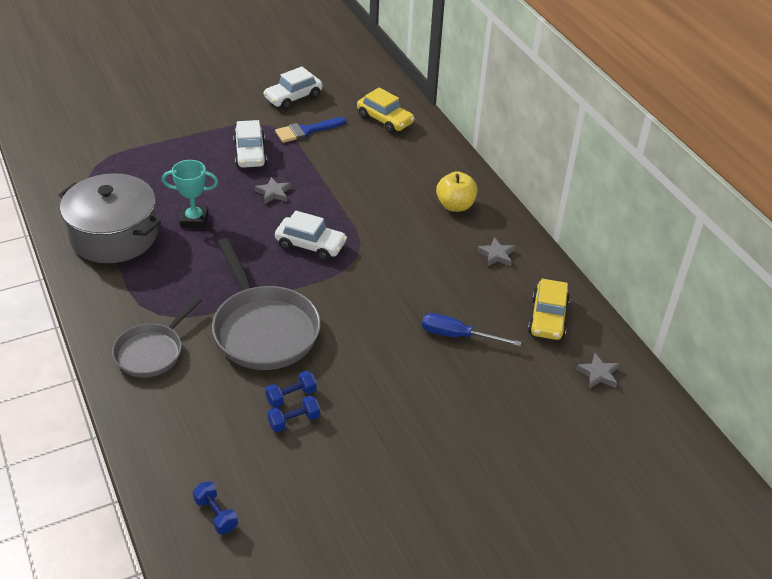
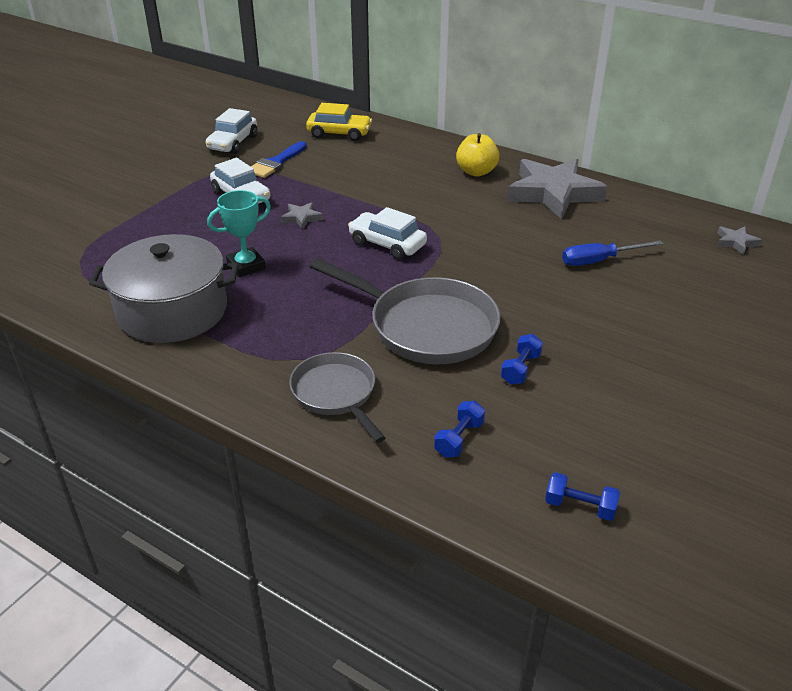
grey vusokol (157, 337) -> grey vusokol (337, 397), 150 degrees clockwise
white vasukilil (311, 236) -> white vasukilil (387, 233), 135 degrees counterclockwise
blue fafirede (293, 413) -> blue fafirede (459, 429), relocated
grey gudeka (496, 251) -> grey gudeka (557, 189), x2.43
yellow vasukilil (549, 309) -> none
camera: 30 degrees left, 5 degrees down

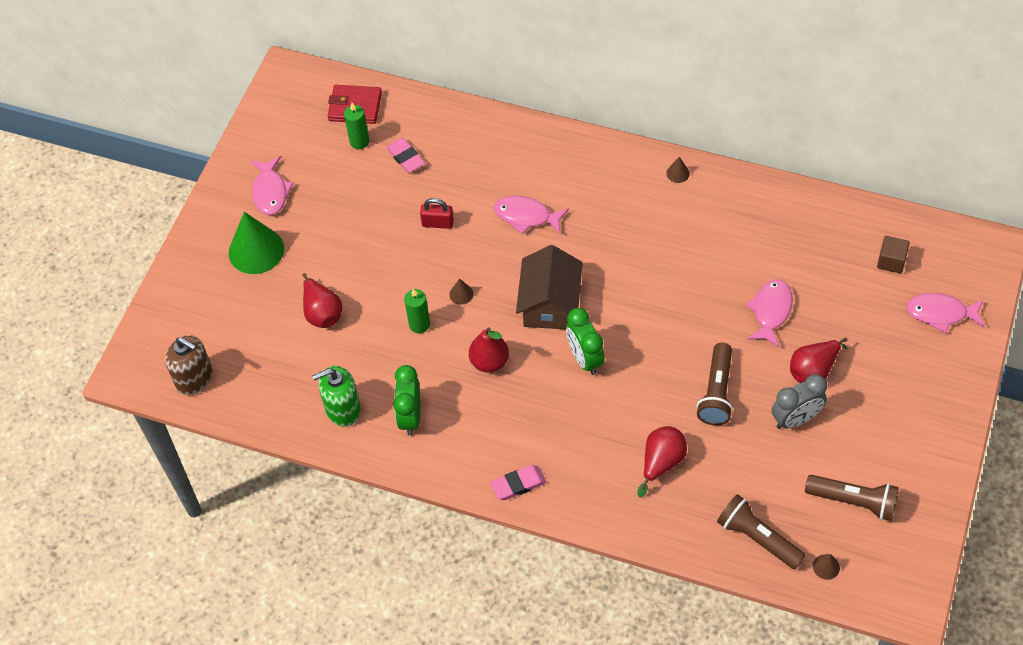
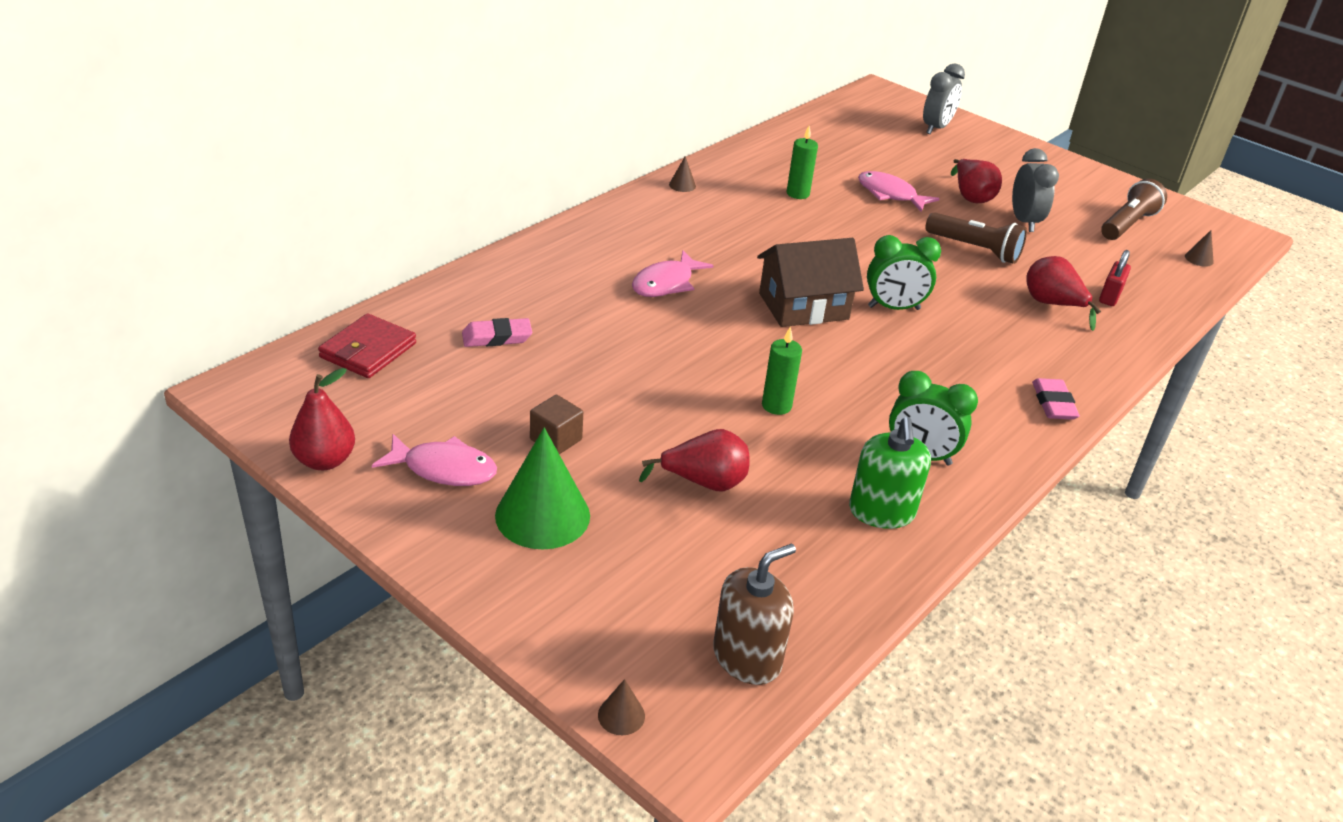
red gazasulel (489, 350) -> red gazasulel (322, 419), relocated
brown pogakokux (893, 255) -> brown pogakokux (556, 424), relocated
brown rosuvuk (461, 291) -> brown rosuvuk (621, 707), relocated
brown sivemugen (549, 287) -> brown sivemugen (810, 282), 45 degrees counterclockwise
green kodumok (356, 126) -> green kodumok (802, 162), relocated
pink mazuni (945, 313) -> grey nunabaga (944, 98)
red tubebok (437, 213) -> red tubebok (1115, 278), relocated
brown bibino (761, 531) -> none
camera: 75 degrees left, 20 degrees down

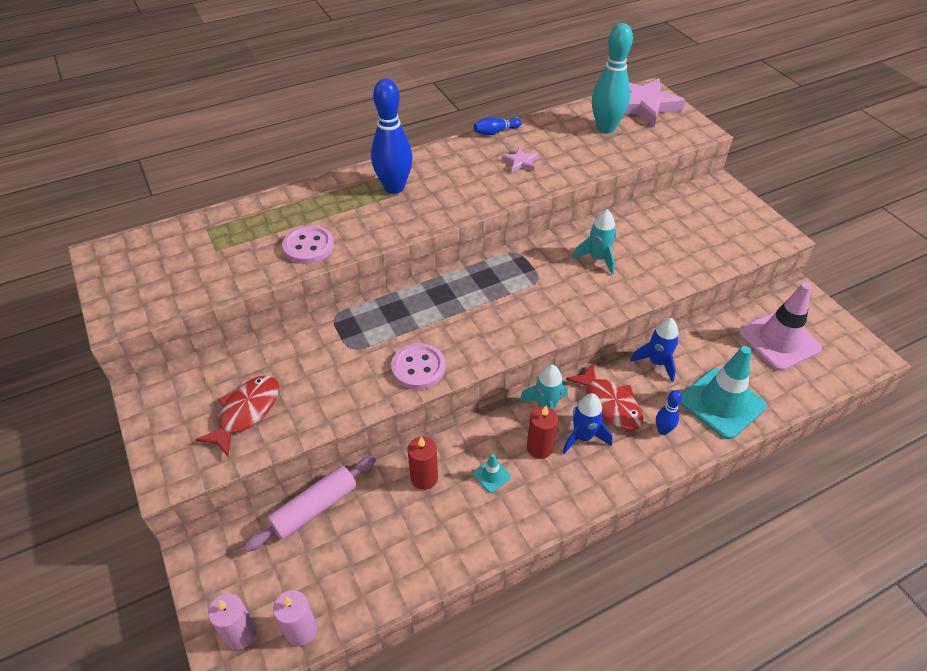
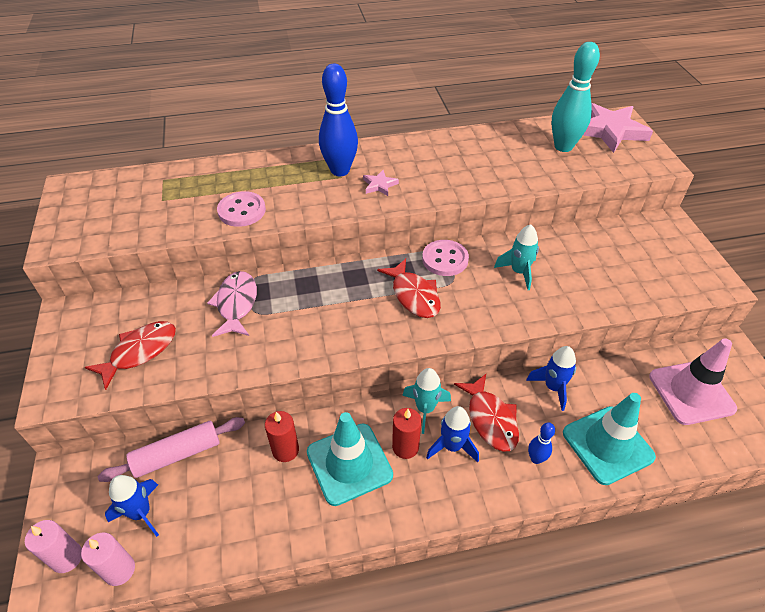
none -> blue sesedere (132, 506)
none -> pink mazuni (232, 304)
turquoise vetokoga (492, 473) -> turquoise vetokoga (350, 459), x2.41
pink gudeka (520, 160) -> pink gudeka (381, 183), relocated
none -> red mazuni (409, 288)
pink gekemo (418, 366) -> pink gekemo (445, 258), relocated
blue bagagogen (498, 126) -> none
camera: 15 degrees right, 0 degrees up

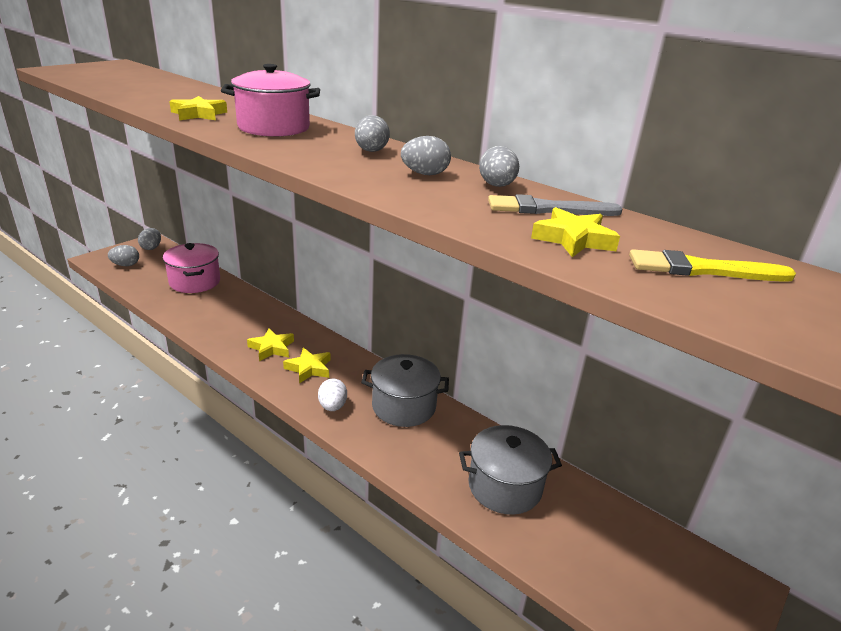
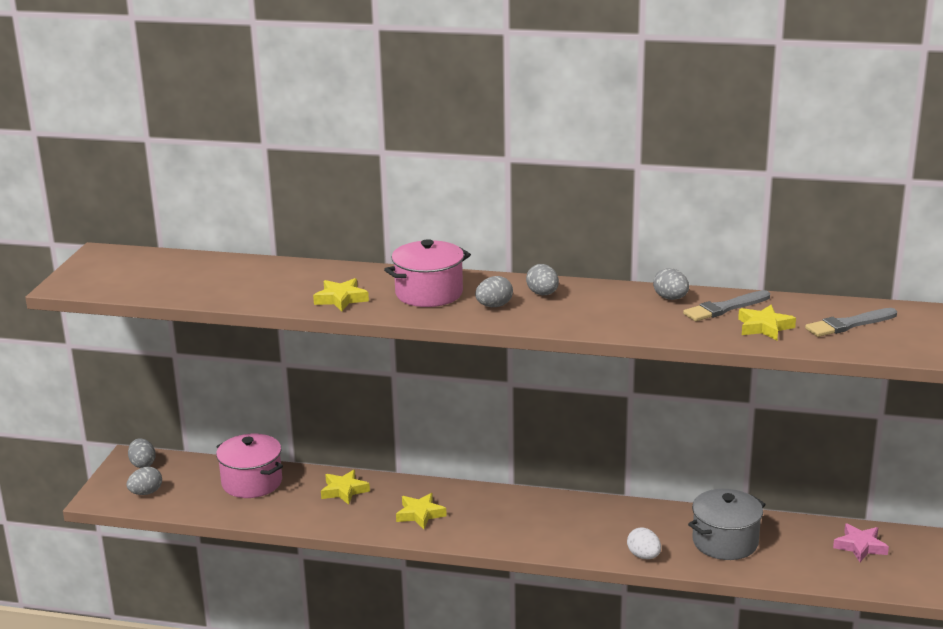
yellow gudeka (306, 366) -> yellow gudeka (345, 487), relocated
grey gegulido (426, 155) -> grey gegulido (494, 291), relocated
white gegulido (332, 394) -> white gegulido (644, 543), relocated
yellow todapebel (712, 265) -> grey todapebel (851, 322)
none -> pink gudeka (861, 542)
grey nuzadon (405, 390) -> none
camera: 25 degrees left, 5 degrees down

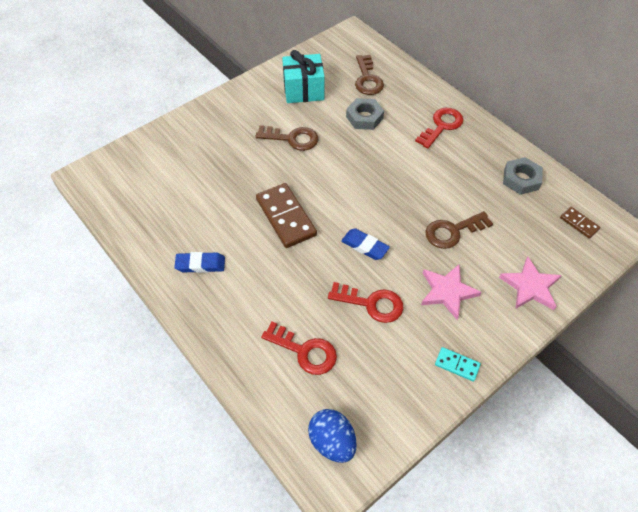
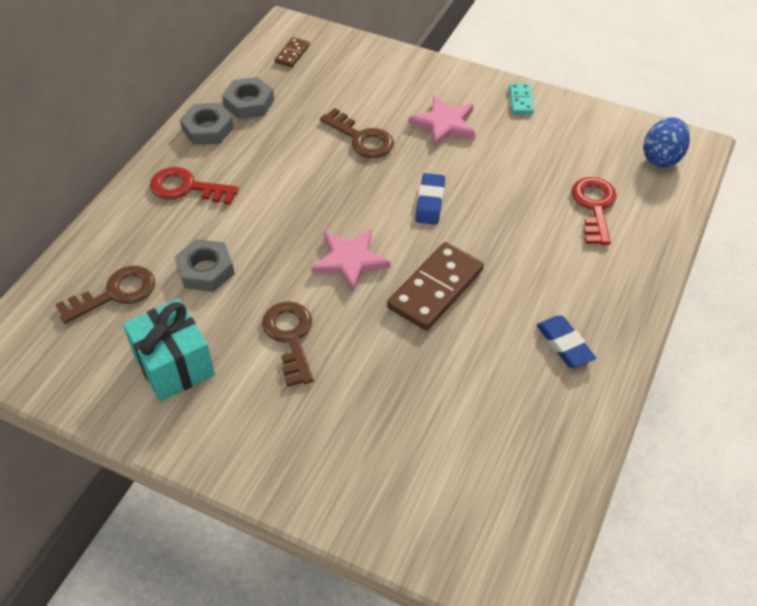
none -> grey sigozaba (207, 124)
pink gudeka (530, 283) -> pink gudeka (350, 261), relocated
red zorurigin (365, 302) -> none
camera: 115 degrees left, 5 degrees down

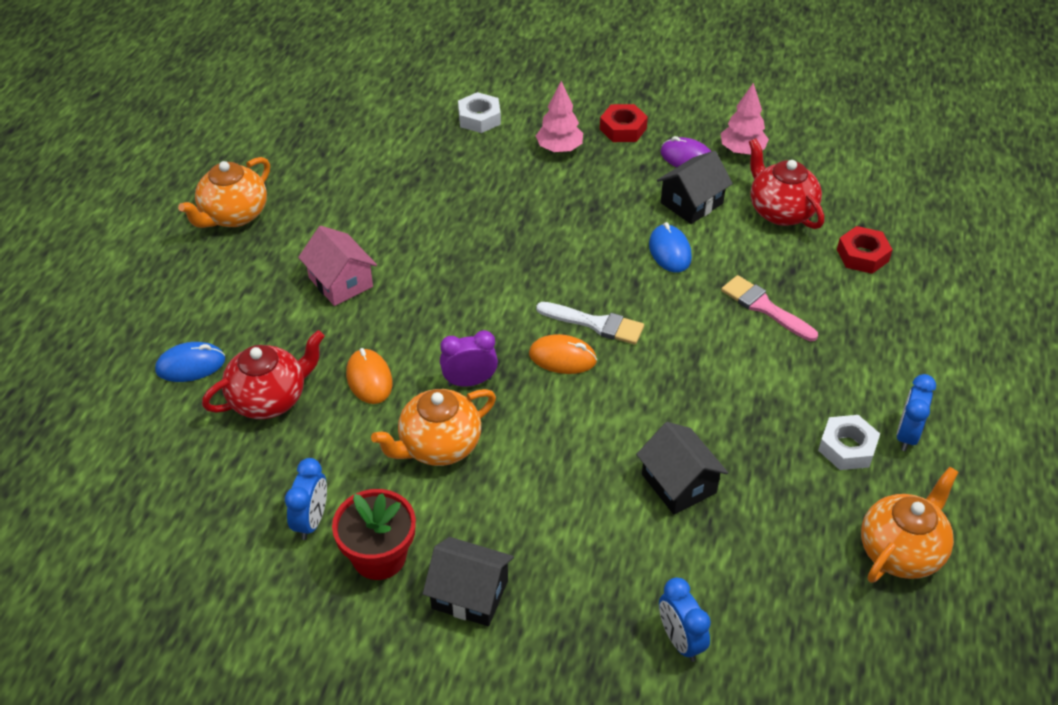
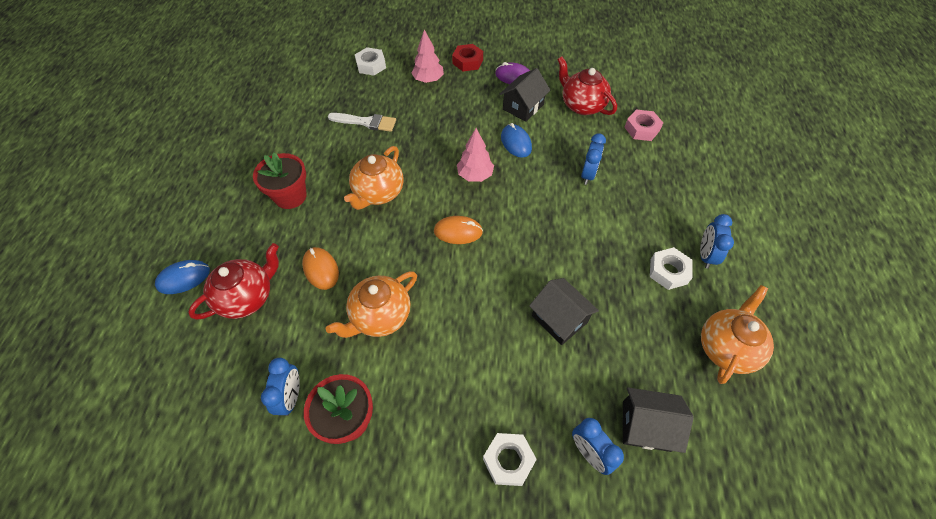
pink sivemugen (337, 266) -> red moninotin (280, 181)
white todapebel (590, 323) -> white todapebel (362, 122), relocated
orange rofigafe (224, 192) -> orange rofigafe (374, 178), relocated
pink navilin (745, 119) -> pink navilin (475, 155), relocated
none -> white sigozaba (510, 459)
pink todapebel (769, 308) -> blue nunabaga (593, 159)
black sivemugen (468, 581) -> black sivemugen (658, 420), relocated
red sigozaba (865, 250) -> pink sigozaba (643, 125)
purple nunabaga (469, 358) -> none
camera: 10 degrees left, 10 degrees up

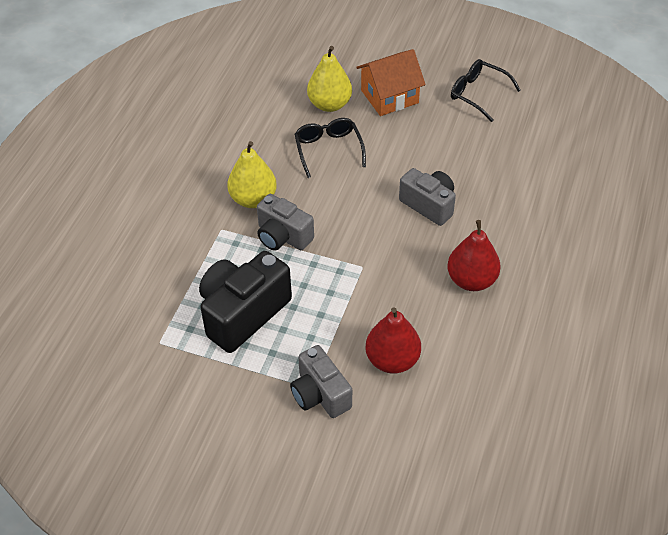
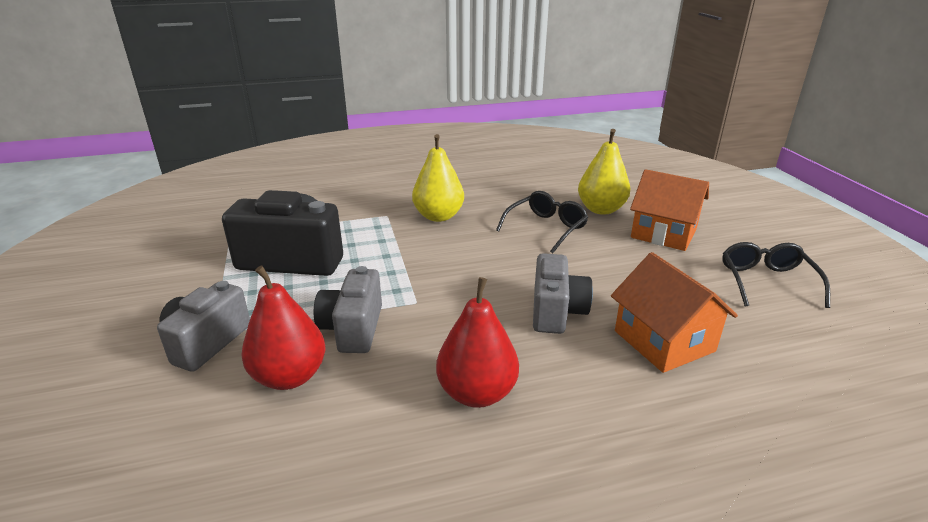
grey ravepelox (285, 222) -> grey ravepelox (348, 309), relocated
none -> orange sivemugen (674, 312)
camera: 55 degrees right, 20 degrees down

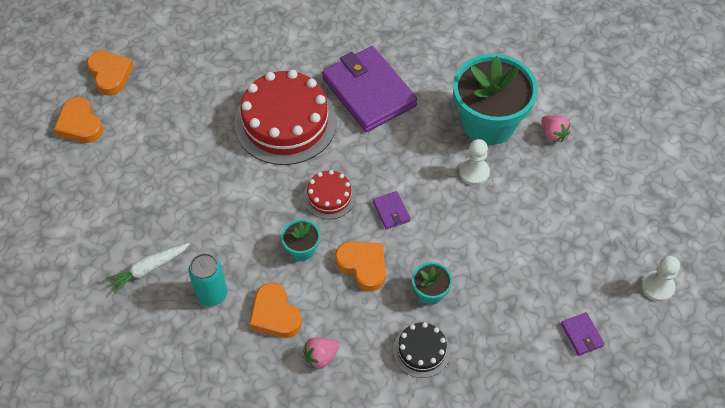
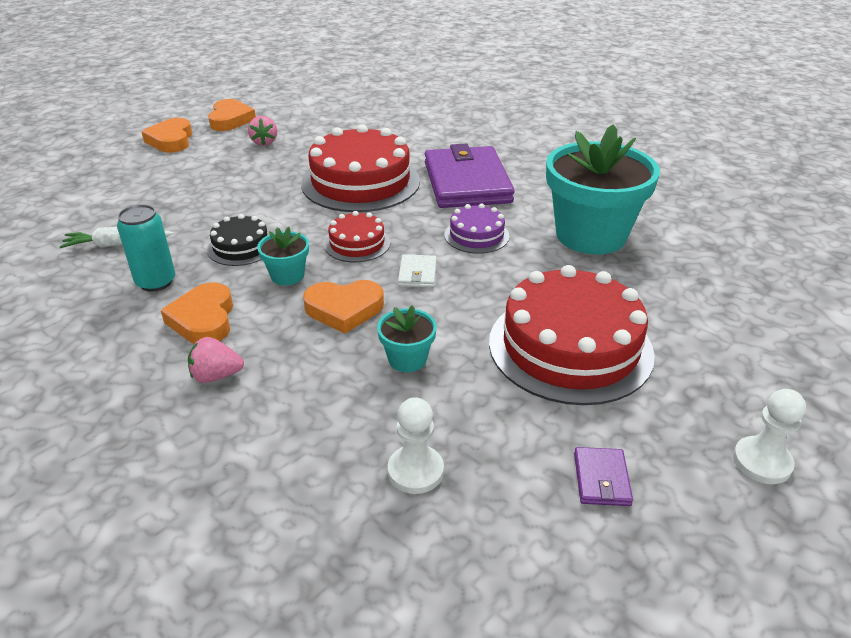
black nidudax (422, 350) -> black nidudax (238, 240), relocated
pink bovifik (556, 128) -> pink bovifik (262, 131), relocated
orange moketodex (360, 267) -> orange moketodex (343, 307), 105 degrees clockwise
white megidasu (474, 162) -> white megidasu (416, 445), relocated
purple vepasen (391, 210) -> white vepasen (417, 271)
none -> purple nidudax (477, 228)
none -> red nidudax (572, 335)
camera: 25 degrees right, 20 degrees down

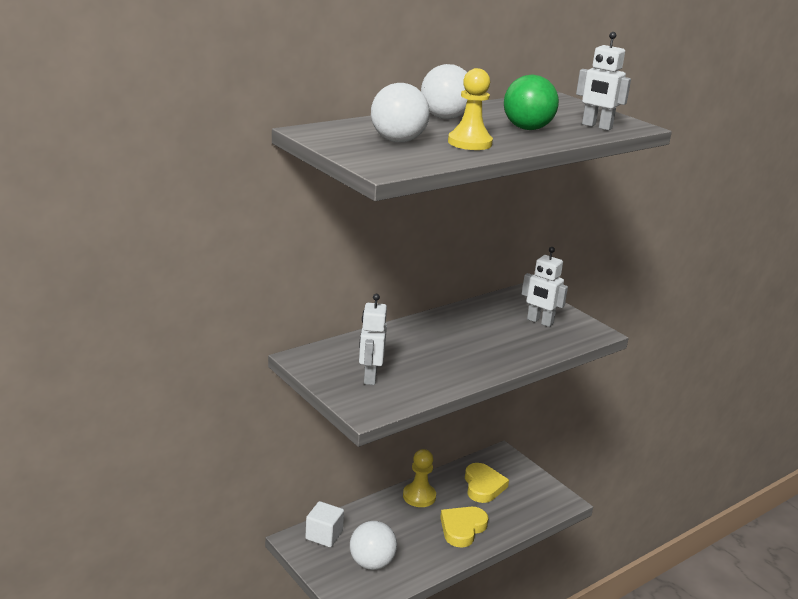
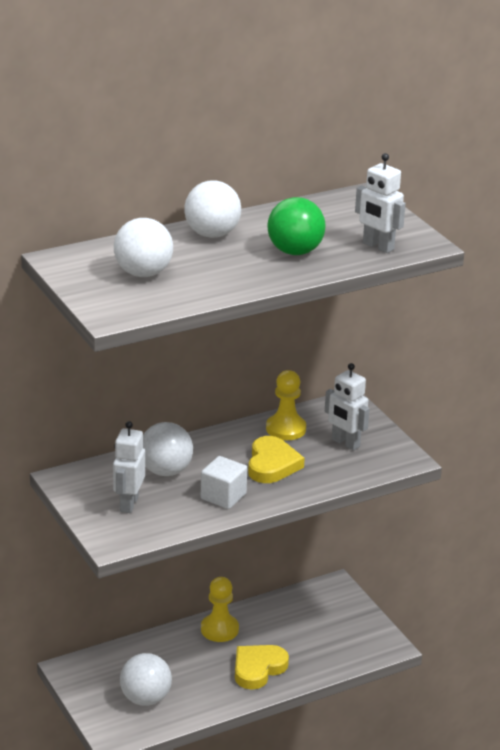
none -> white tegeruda (168, 449)
white pogakokux (324, 524) -> white pogakokux (224, 482), relocated
yellow moketodex (487, 483) -> yellow moketodex (276, 459), relocated
yellow megidasu (470, 109) -> yellow megidasu (286, 405), relocated
camera: 10 degrees right, 5 degrees up

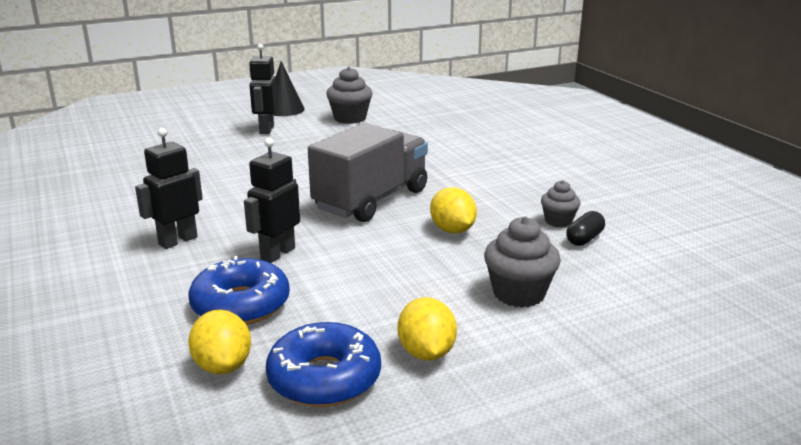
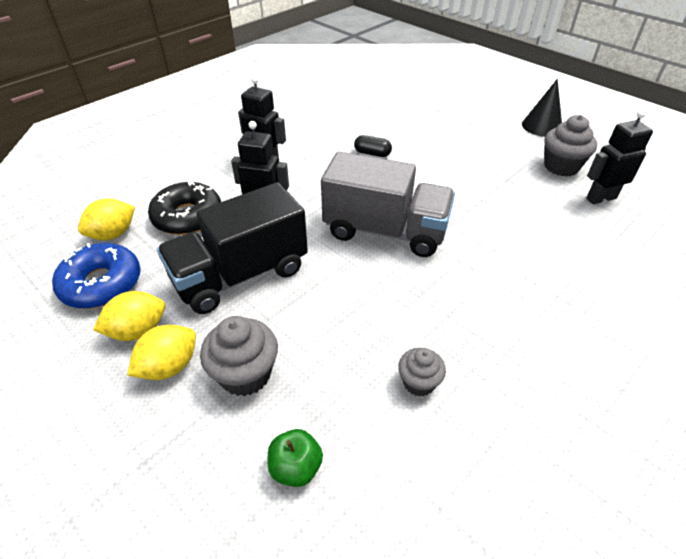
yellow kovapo (453, 210) -> yellow kovapo (161, 352), relocated
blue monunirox (239, 290) -> black monunirox (184, 208)
none -> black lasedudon (232, 248)
none -> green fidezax (295, 458)
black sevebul (585, 228) -> black sevebul (373, 146), relocated
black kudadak (263, 89) -> black kudadak (619, 157), relocated
camera: 70 degrees right, 20 degrees up

